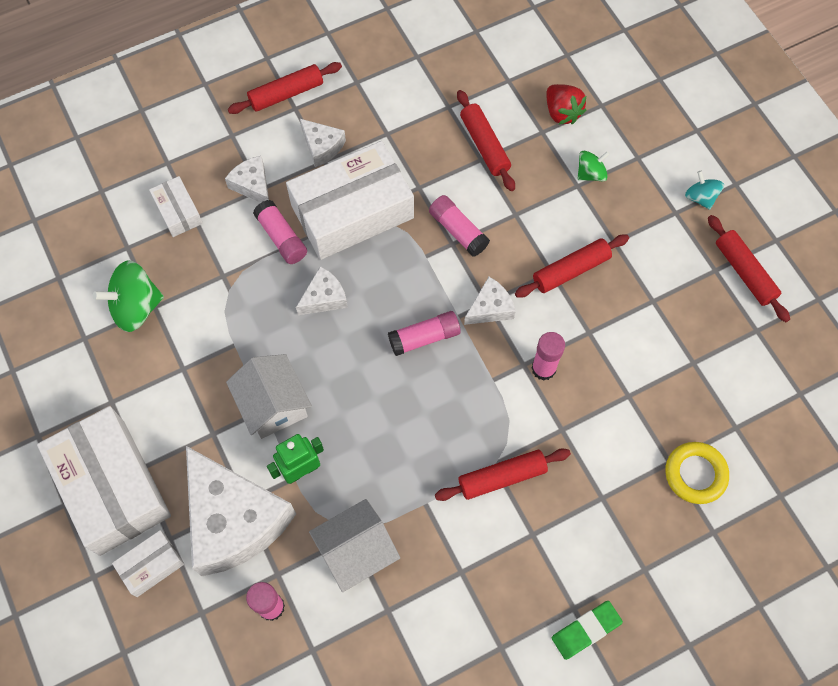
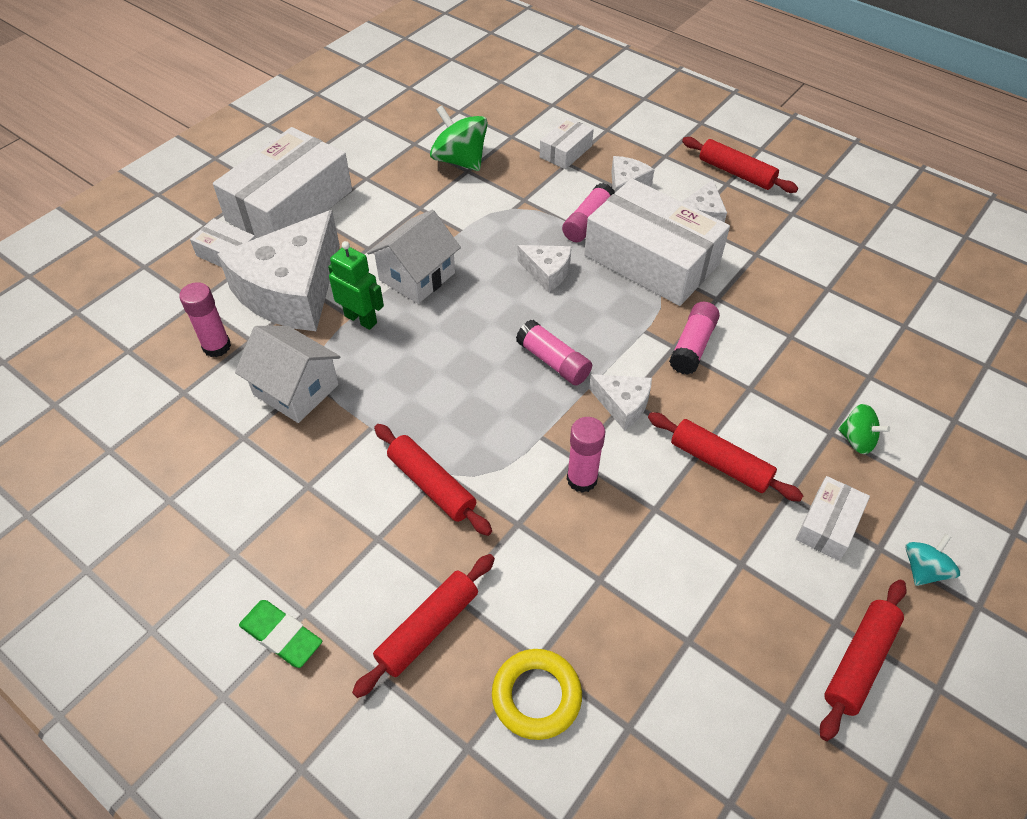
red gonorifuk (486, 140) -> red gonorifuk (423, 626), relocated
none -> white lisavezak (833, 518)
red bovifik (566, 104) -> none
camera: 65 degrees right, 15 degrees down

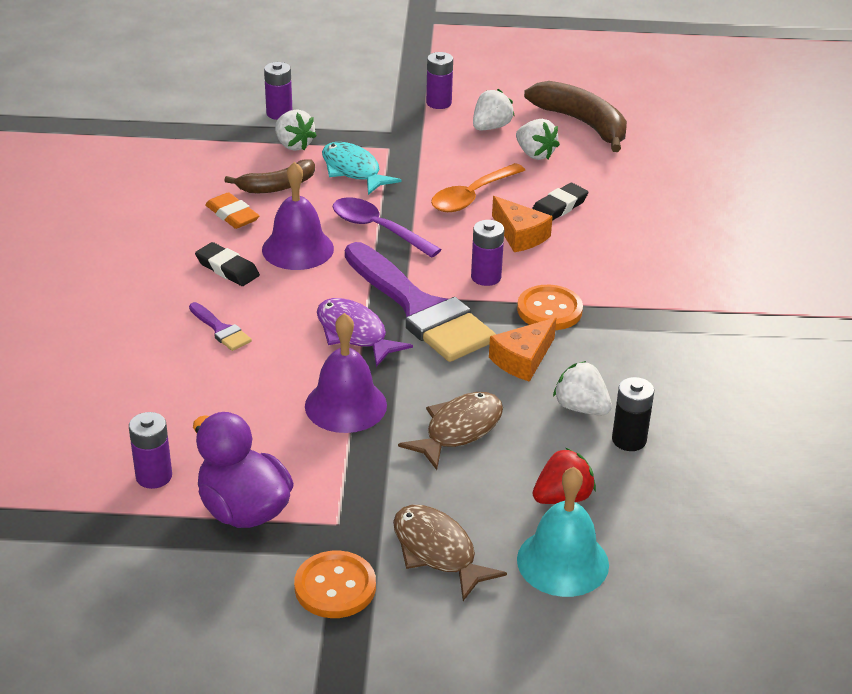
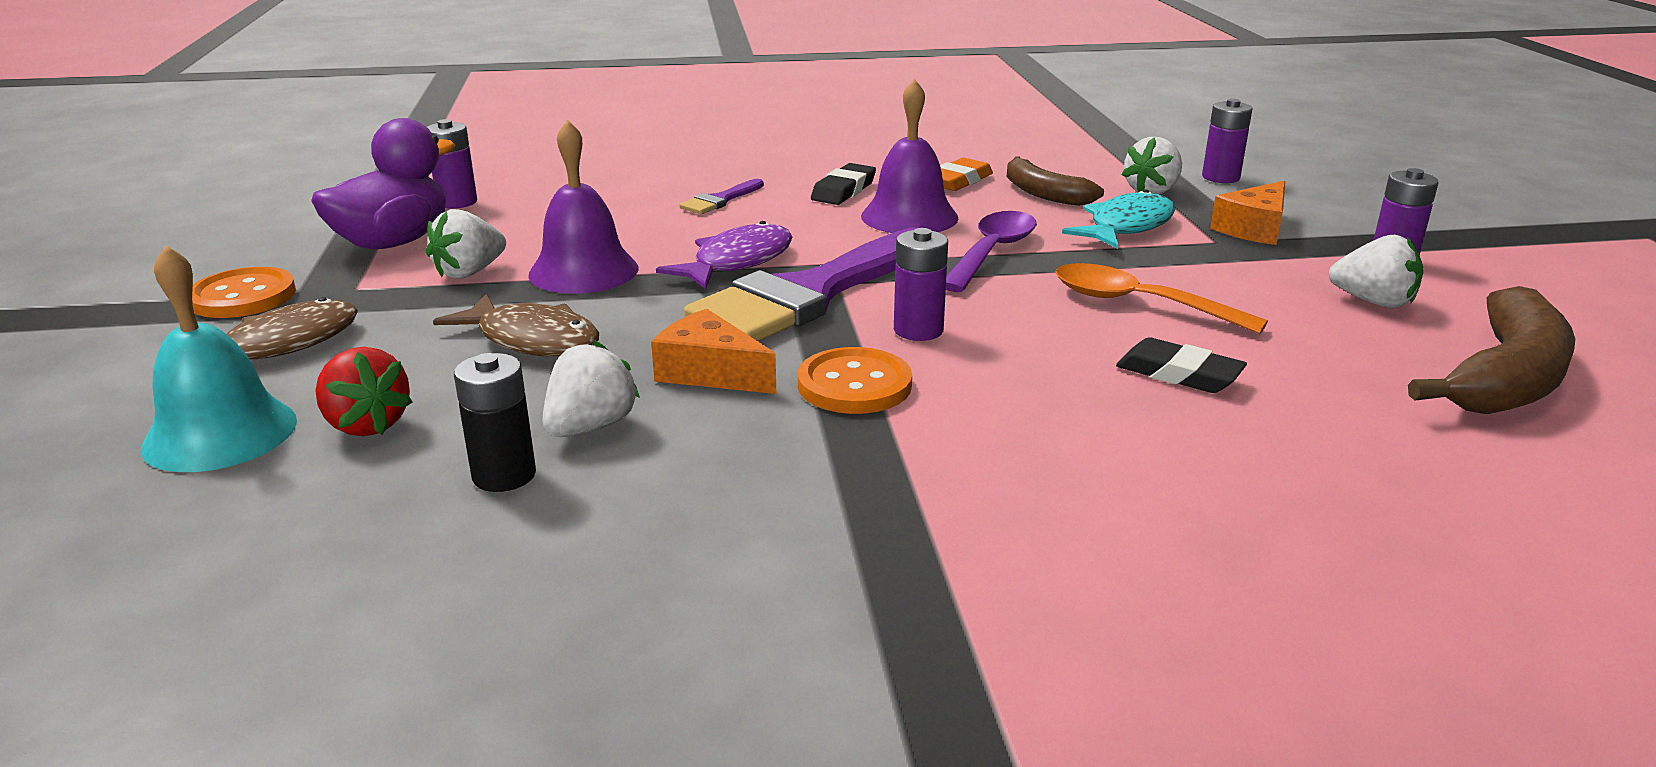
white bovifik (538, 139) -> white bovifik (466, 244), relocated
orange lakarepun (522, 224) -> orange lakarepun (1247, 213), relocated
camera: 80 degrees right, 10 degrees down

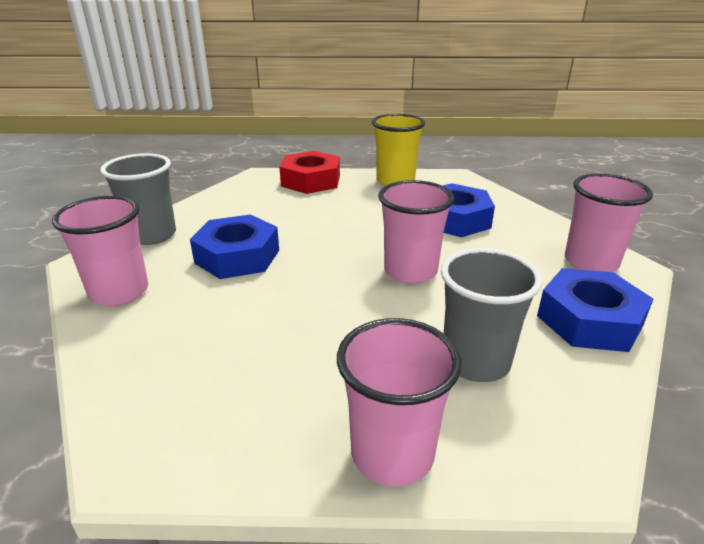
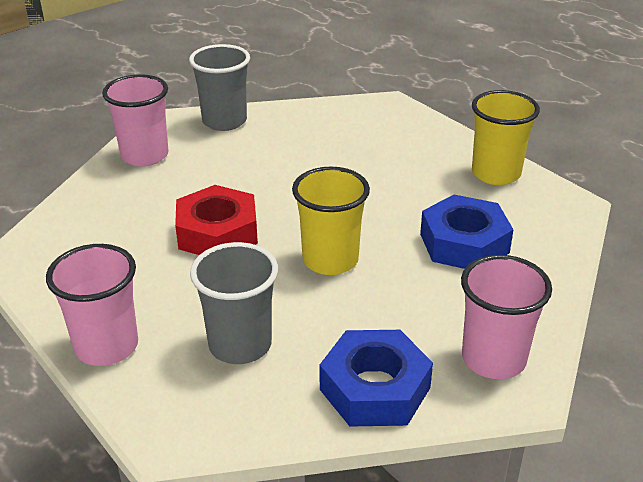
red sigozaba (309, 172) -> red sigozaba (216, 220), relocated
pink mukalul (416, 232) -> yellow mukalul (331, 220)
blue sigozaba (234, 246) -> none
camera: 50 degrees right, 5 degrees up

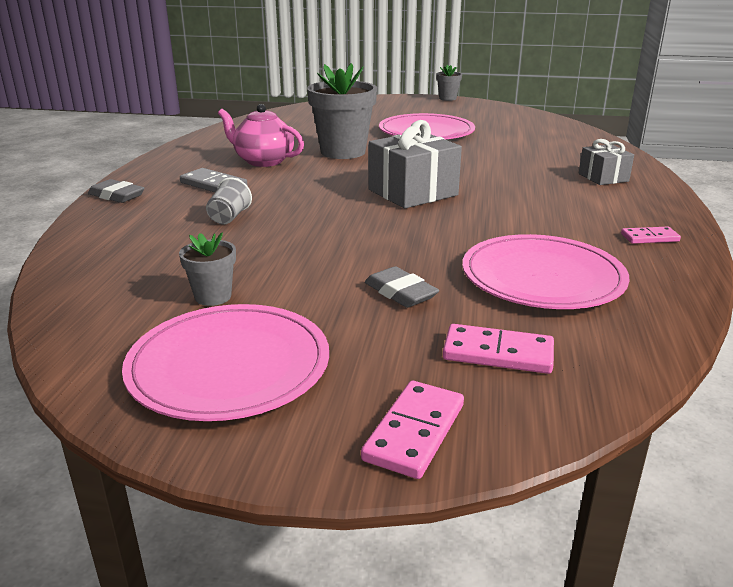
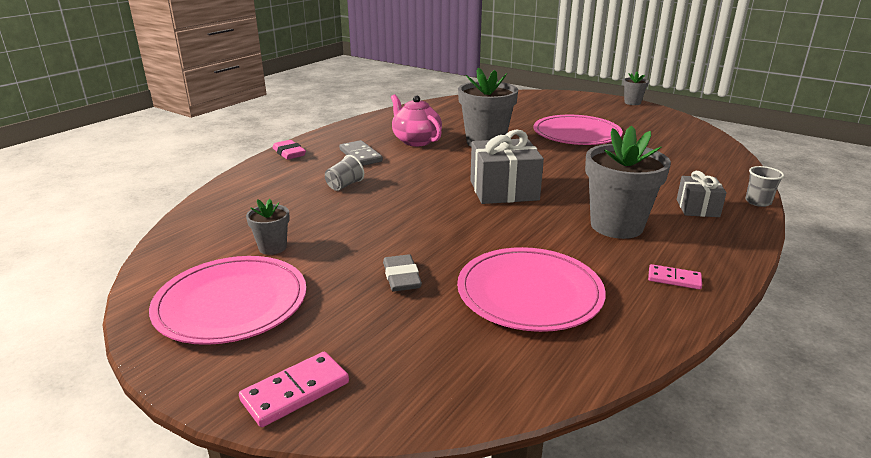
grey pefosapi (116, 191) -> pink pefosapi (289, 150)
none -> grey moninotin (628, 182)
none -> grey mukalul (764, 186)
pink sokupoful (498, 349) -> none
camera: 25 degrees right, 0 degrees up

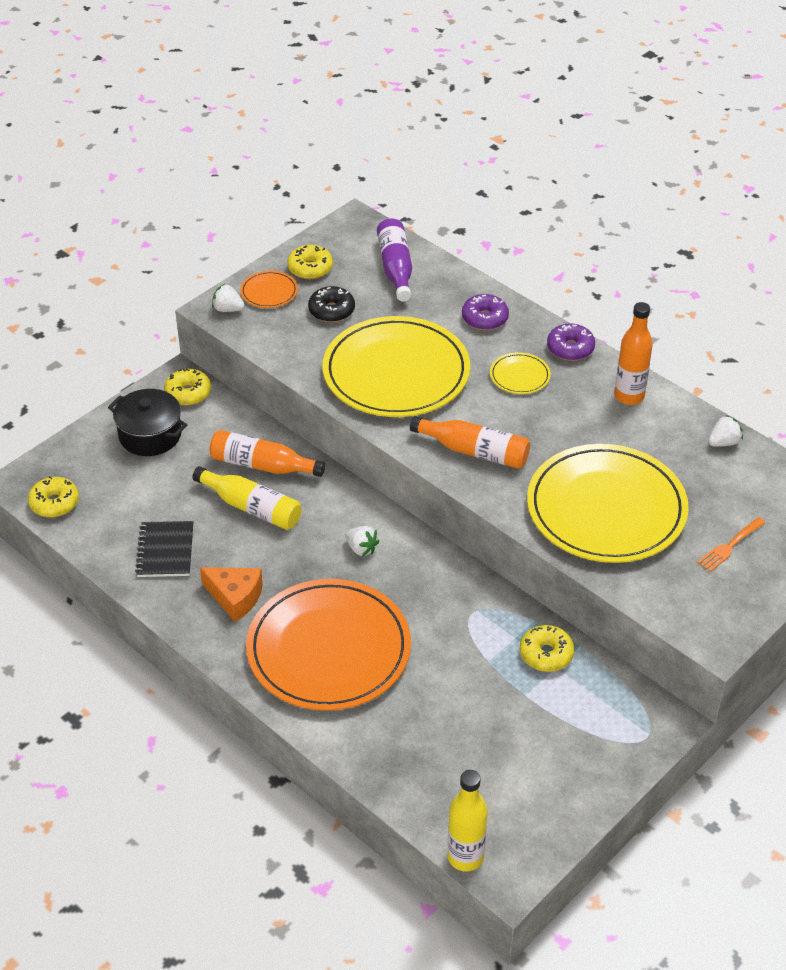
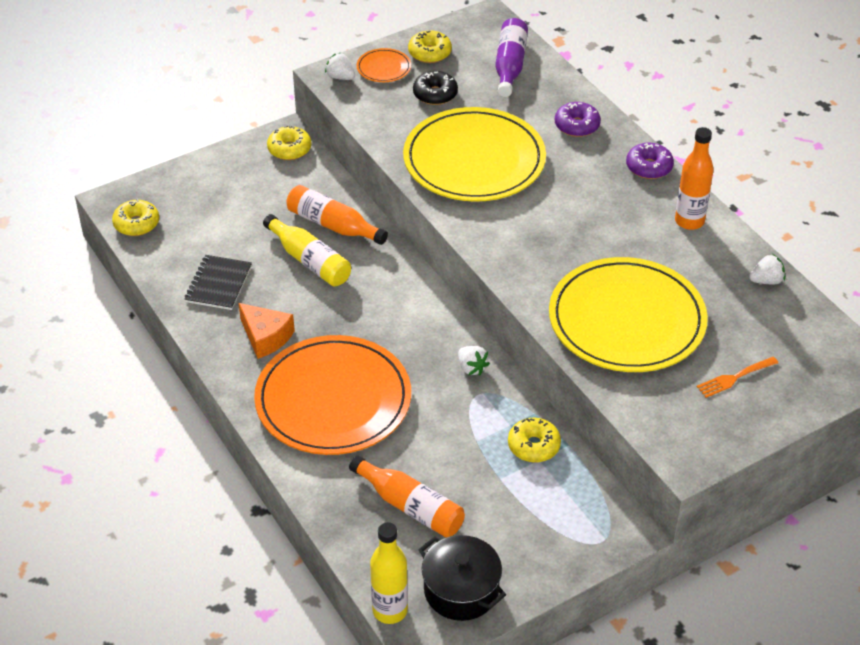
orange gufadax (470, 442) -> orange gufadax (407, 496), relocated
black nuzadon (147, 422) -> black nuzadon (462, 578), relocated
white bovifik (362, 541) -> white bovifik (474, 360), relocated
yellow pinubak (520, 373) -> none
camera: 15 degrees right, 0 degrees up

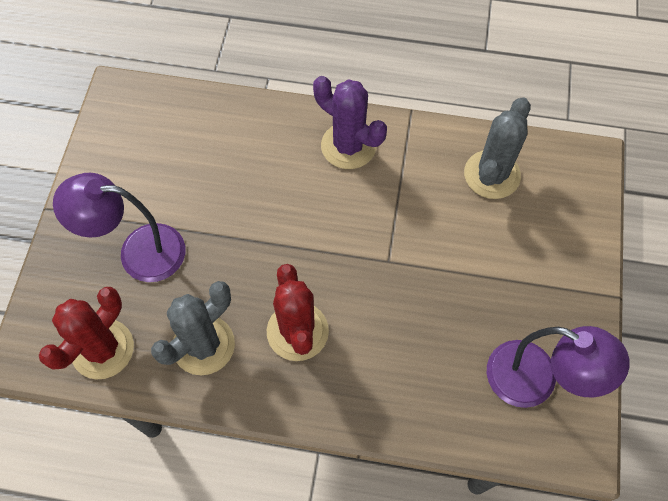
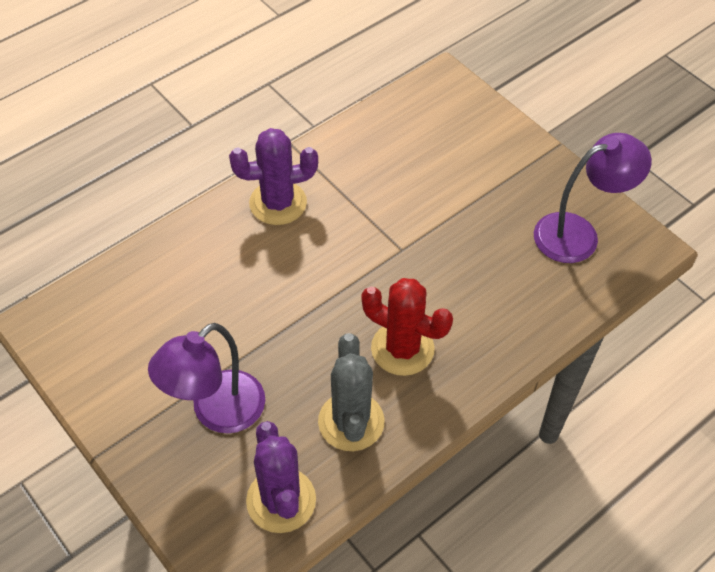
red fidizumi (86, 333) -> purple fidizumi (281, 477)
grey fidizumi (497, 148) -> none
camera: 50 degrees left, 10 degrees down

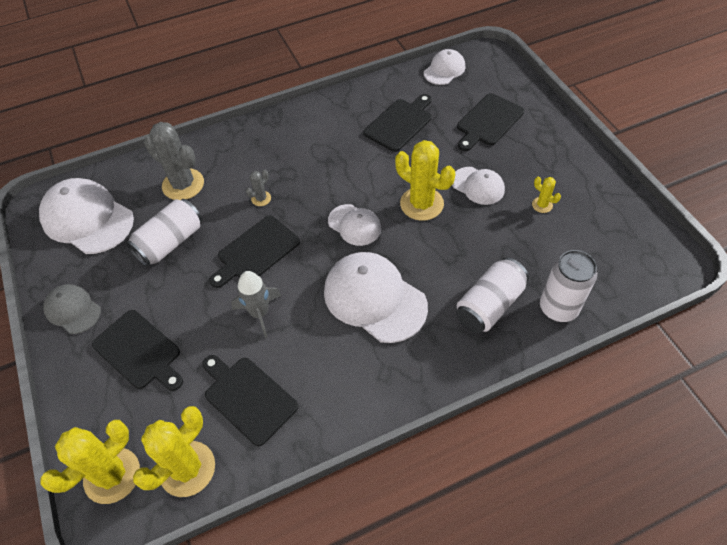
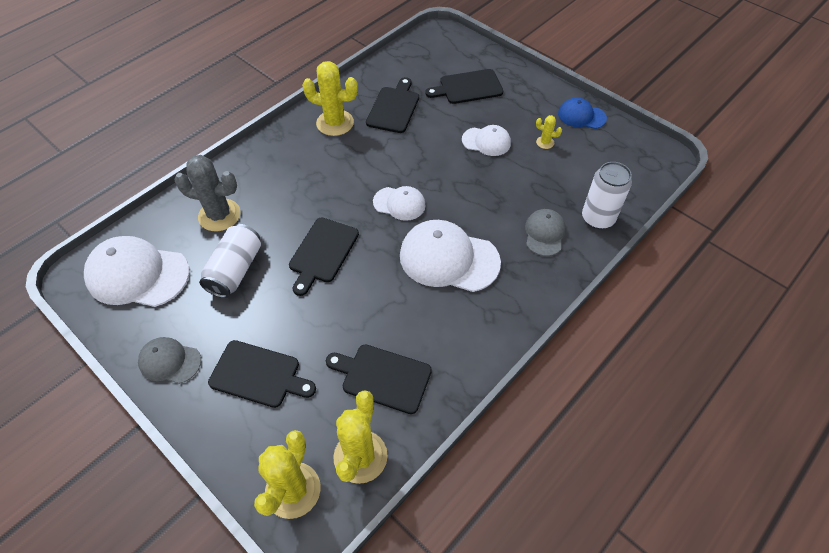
yellow fidizumi (425, 180) -> yellow fidizumi (330, 98), relocated
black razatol (490, 122) -> black razatol (464, 86), 60 degrees clockwise
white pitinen (492, 295) -> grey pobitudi (545, 232)
none -> blue pobitudi (582, 113)
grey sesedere (256, 304) -> none
grey fidizumi (258, 188) -> none
white pobitudi (444, 67) -> none
camera: 25 degrees left, 0 degrees up

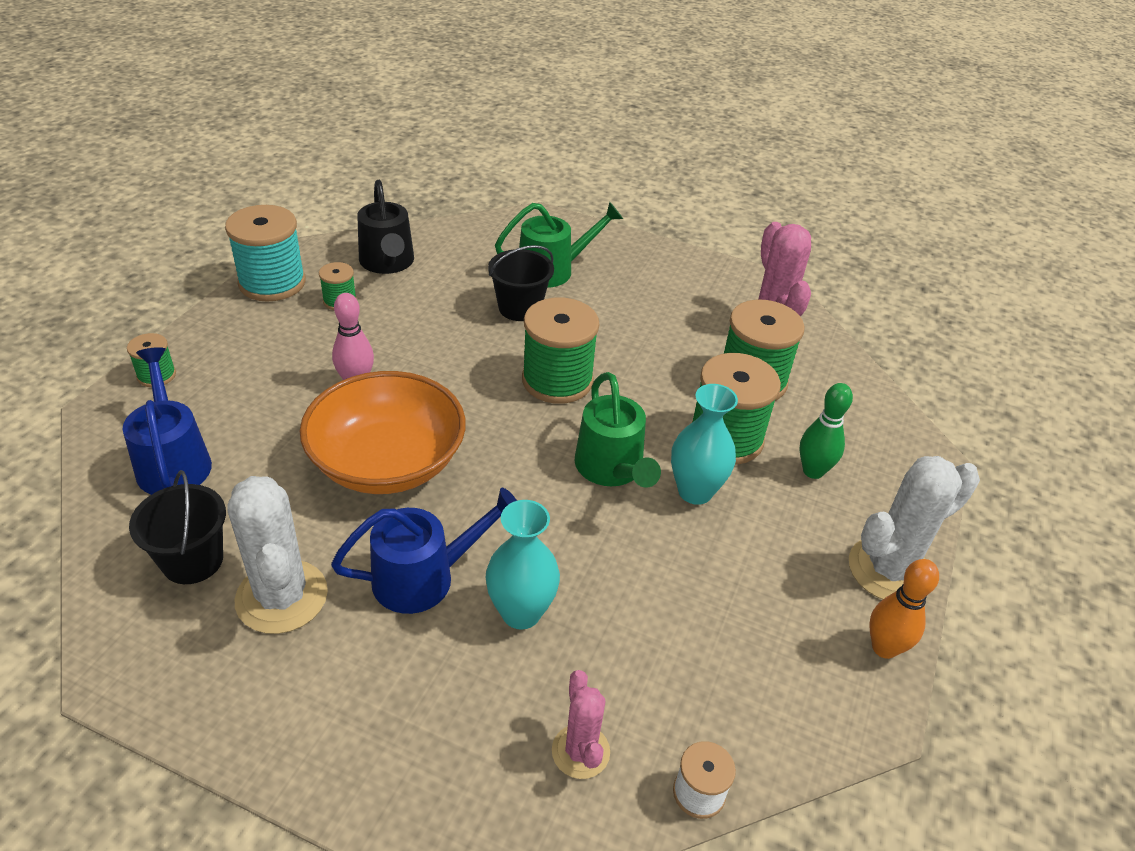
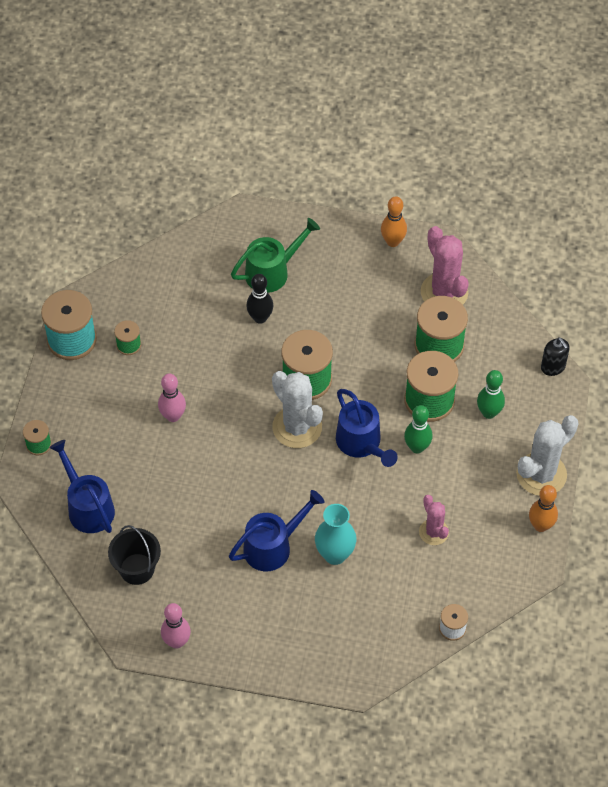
none -> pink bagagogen (176, 626)
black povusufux (521, 283) -> black bagagogen (259, 299)
white fidizumi (278, 555) -> white fidizumi (297, 409), relocated
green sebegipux (618, 430) -> blue sebegipux (366, 428)
none -> orange bagagogen (394, 221)
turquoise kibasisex (704, 444) -> green bagagogen (418, 429)
pink fidizumi (581, 724) -> pink fidizumi (434, 520), relocated
none -> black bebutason (555, 357)
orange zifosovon (383, 432) -> none
black sebegipux (385, 227) -> none
camera: 10 degrees left, 15 degrees up

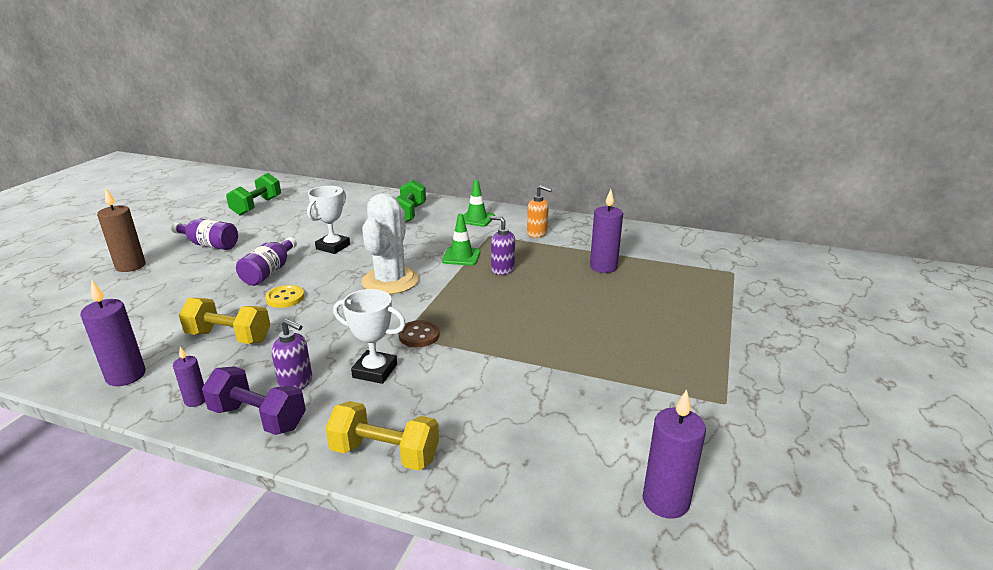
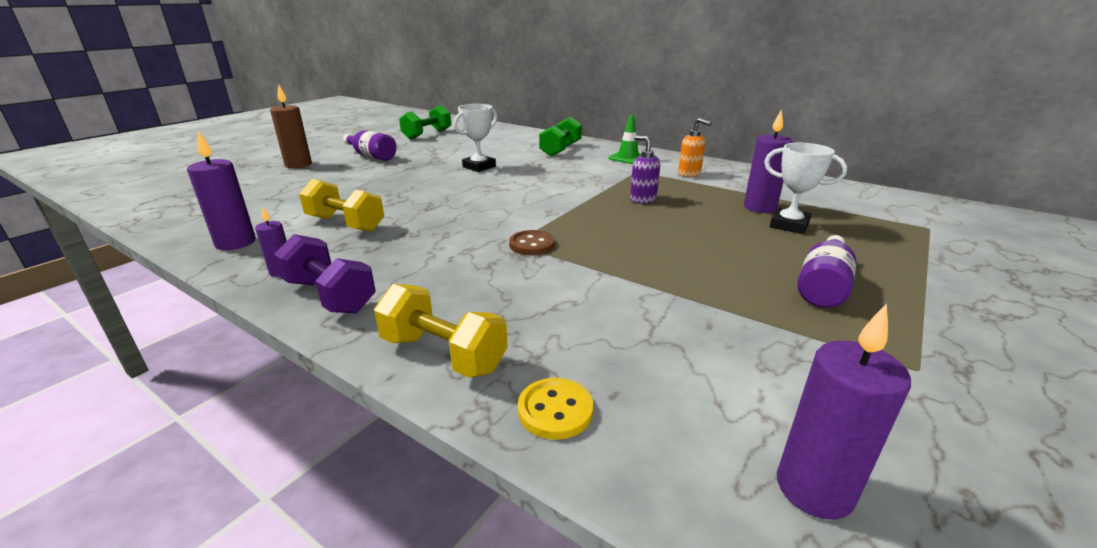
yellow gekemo (285, 296) -> yellow gekemo (555, 409), relocated
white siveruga (369, 336) -> white siveruga (805, 188), relocated
purple gufadax (266, 261) -> purple gufadax (826, 271), relocated
purple bebutason (291, 354) -> none
white fidizumi (390, 244) -> none
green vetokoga (461, 239) -> none
camera: 15 degrees right, 0 degrees up

